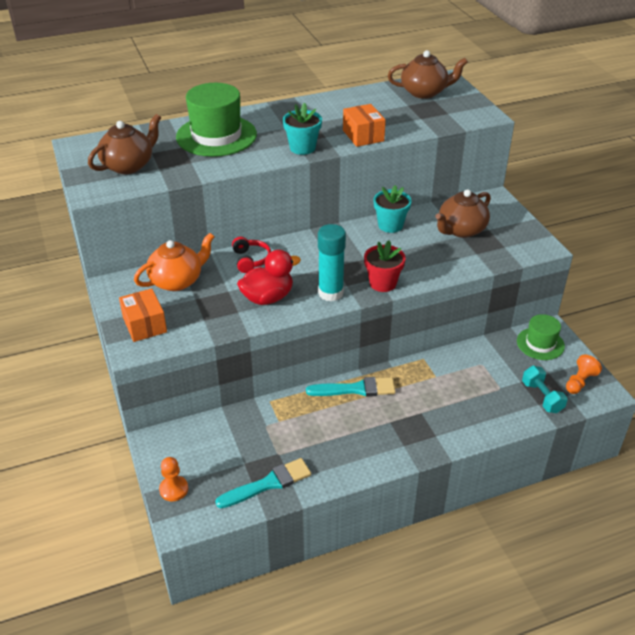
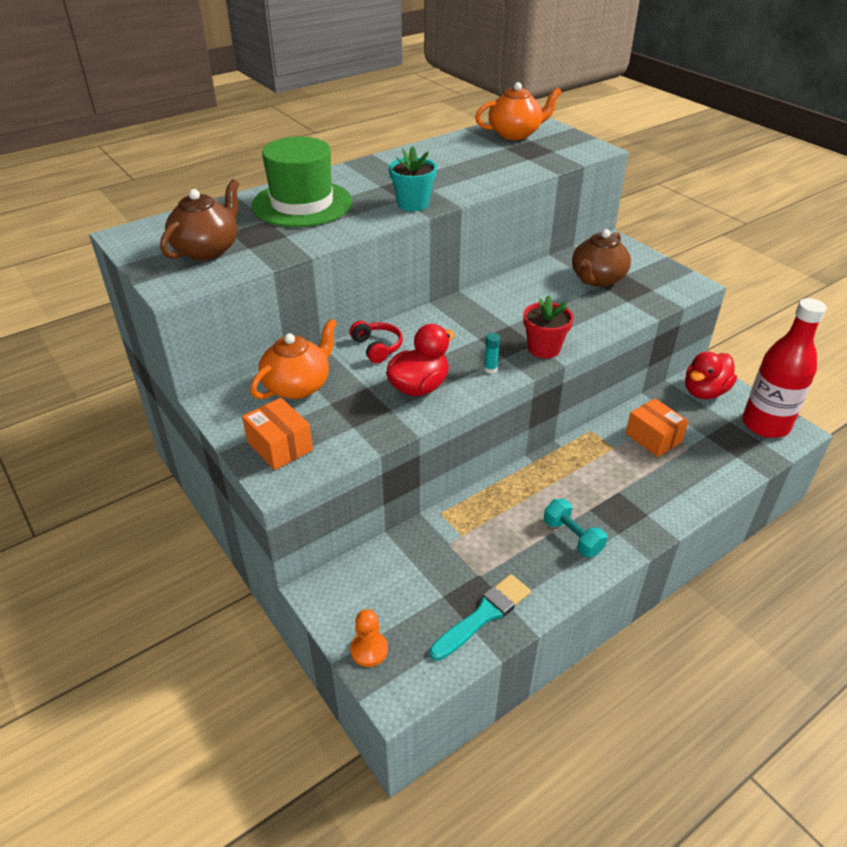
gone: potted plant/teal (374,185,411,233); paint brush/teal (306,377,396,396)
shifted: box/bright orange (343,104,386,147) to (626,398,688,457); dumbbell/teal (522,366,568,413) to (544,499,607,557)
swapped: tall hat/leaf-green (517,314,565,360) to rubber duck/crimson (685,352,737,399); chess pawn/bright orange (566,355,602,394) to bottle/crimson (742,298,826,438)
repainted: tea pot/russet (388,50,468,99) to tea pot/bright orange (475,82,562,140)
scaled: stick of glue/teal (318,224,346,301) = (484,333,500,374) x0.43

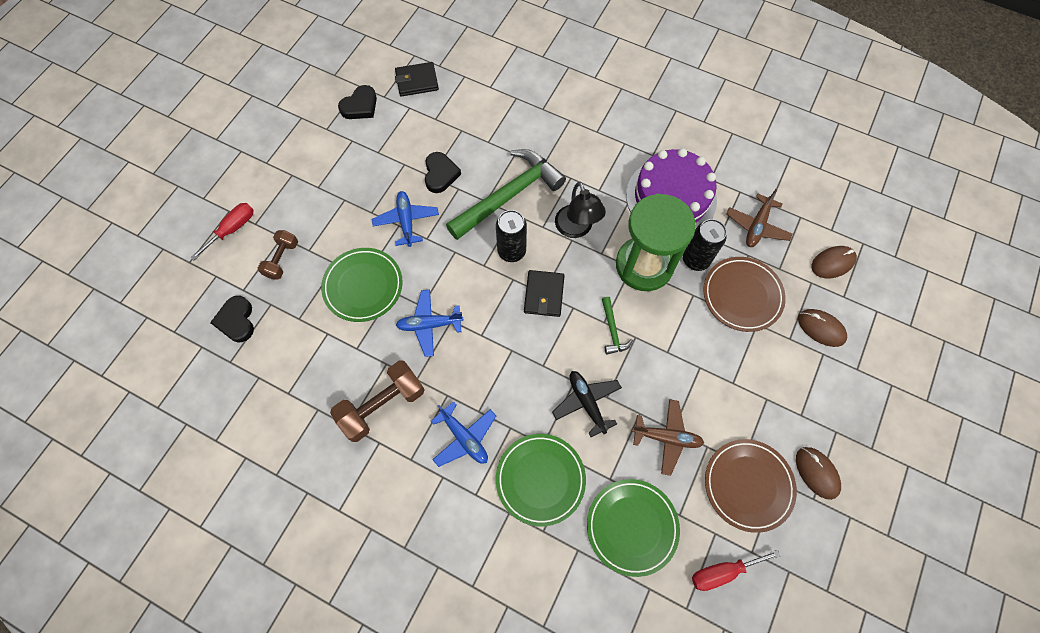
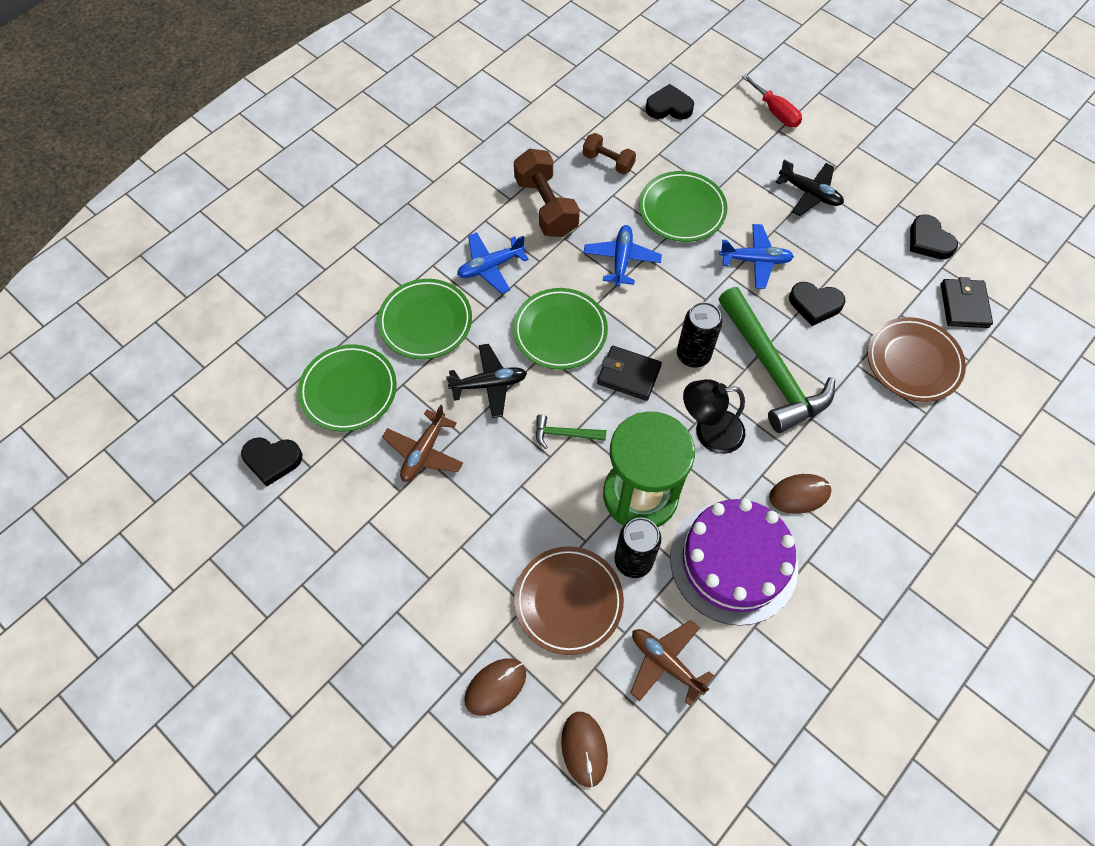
new: toy plane/black (775,159,844,216); dinner plate/leaf-green (513,288,608,370)
shifted: dumbbell/russet (258,230,298,280) to (583,133,636,174); dinner plate/russet (705,439,797,533) to (867,317,966,402); computer mouse/russet (796,447,841,500) to (769,474,832,514)
swapped: flat screwdriver/crimson (692,550,780,591) to love heart/black (241,437,302,487)

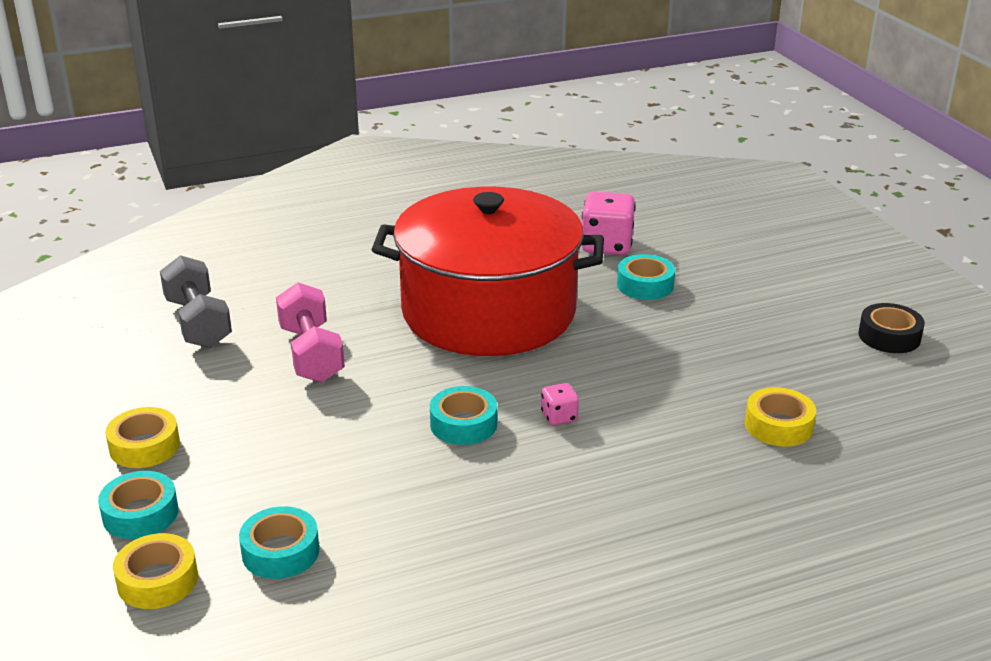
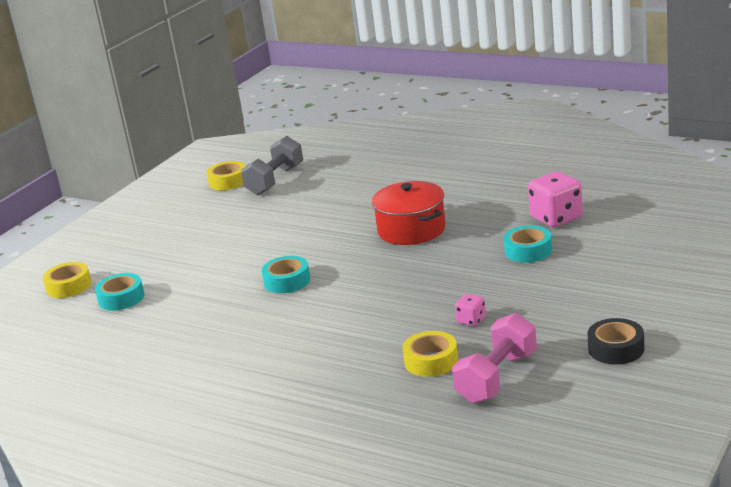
gone: sticky tape/teal (98,471,178,539)
shifted: dumbbell/pink (276,282,345,383) to (452,313,537,404); game die/pink (541,383,579,425) to (455,294,486,326); sticky tape/golden (105,407,180,468) to (206,161,245,190)
scaled: stockpot/crimson (371,187,604,356) = (372,181,446,245) x0.52

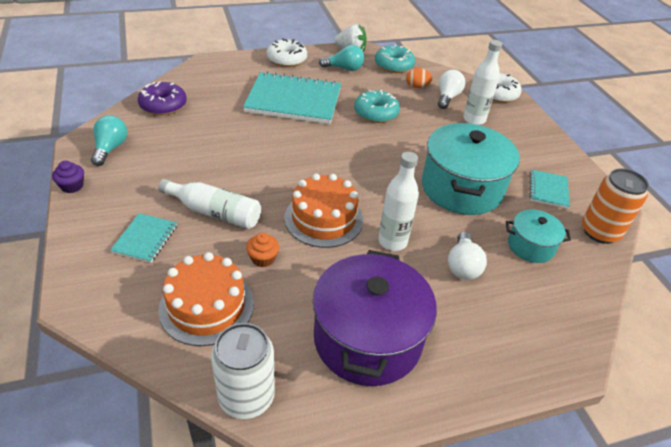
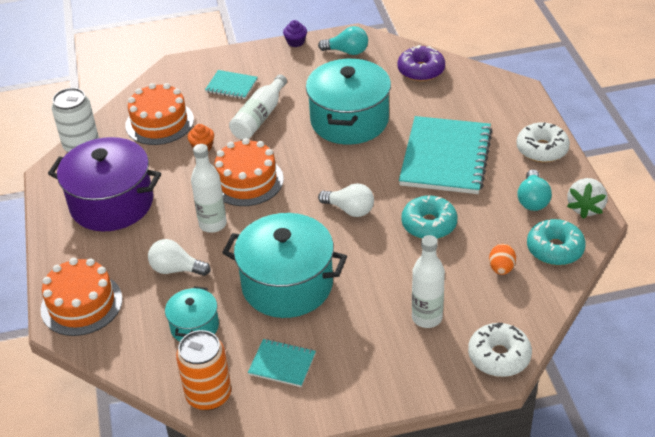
new: stockpot/teal (306,58,391,145); gateau/bright orange (40,258,122,336)
shifted: bulb/white (438,70,465,109) to (318,183,374,217)

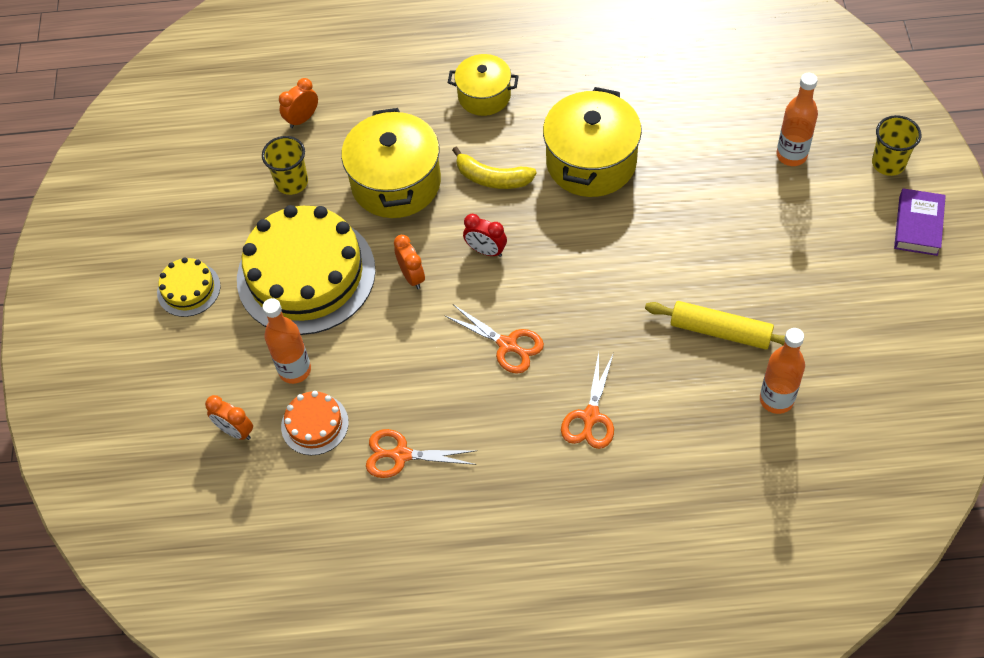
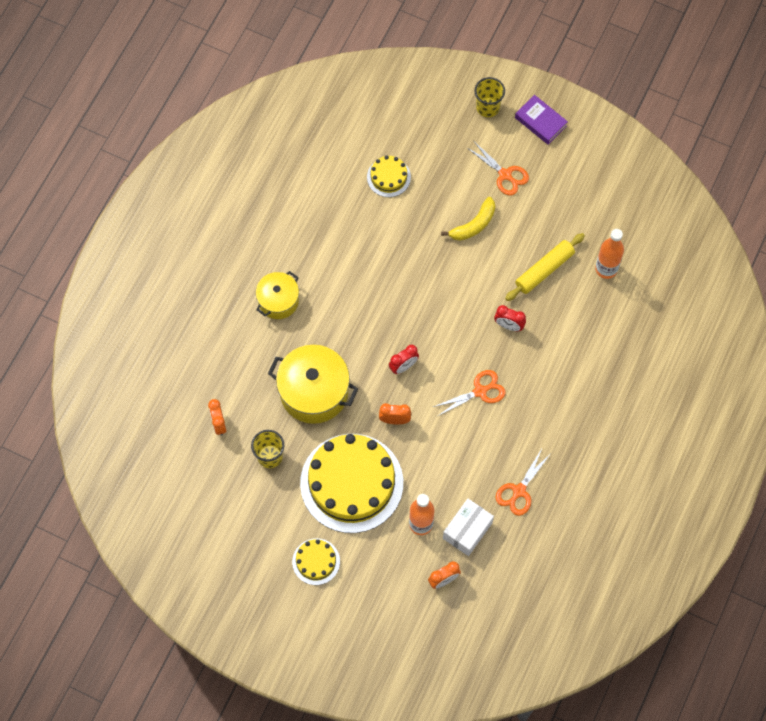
gone: bottle/bright orange (776,73,818,166); stockpot/golden (543,87,642,197)
new: gateau/golden (367,155,411,197); clock/crimson (494,305,526,331)
shifted: banana/golden (452,147,537,189) to (441,197,495,241); scissors/bright orange (561,352,614,449) to (467,142,529,195)
swapped: gateau/bright orange (281,391,349,455) to box/white (443,499,494,556)

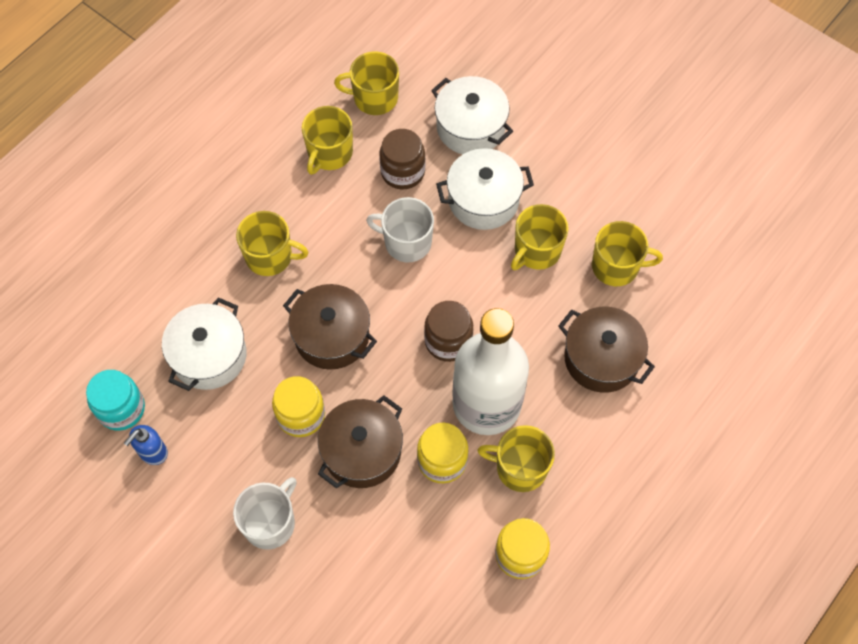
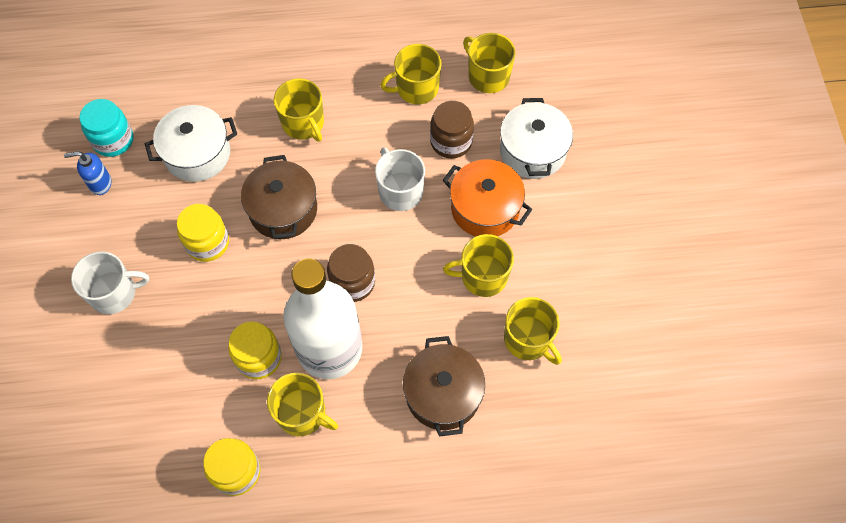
gone: stockpot/russet (318,395,403,488)
repainted: stockpot/white (436,148,534,230) to stockpot/bright orange (442,159,533,237)
rotated: mug/golden (477,425,555,492) = (267,373,338,436) 150 degrees clockwise

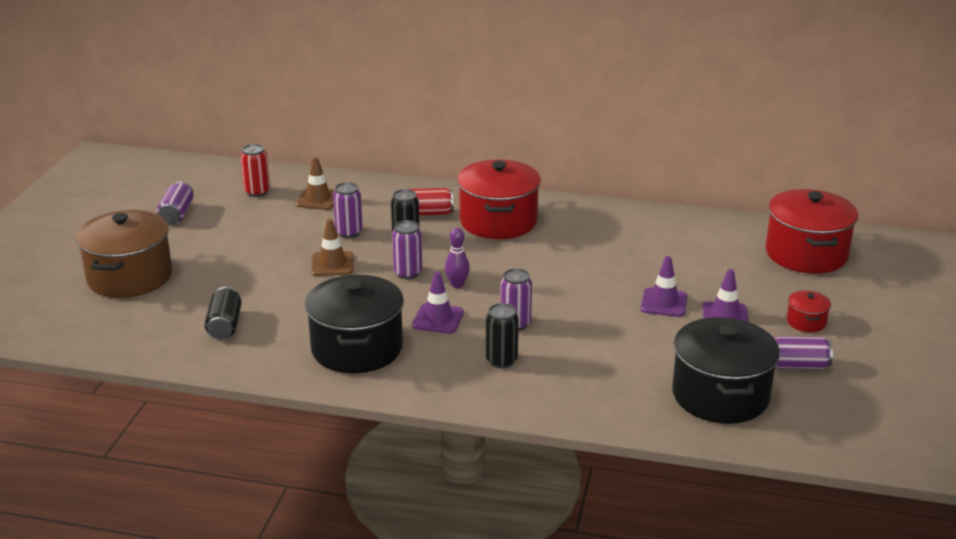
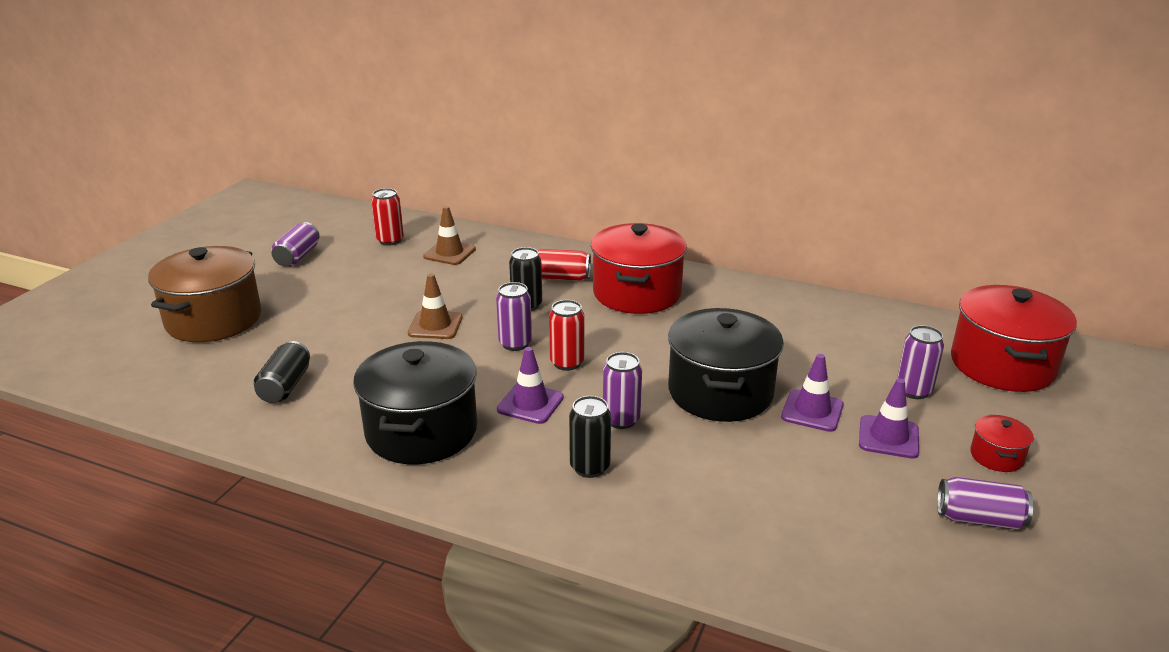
shifted: tin/purple (333,182,363,238) to (897,325,944,399); stockpot/black (672,317,780,424) to (668,308,784,422)
swapped: bowling pin/purple (445,228,470,288) to tin/crimson (549,300,585,371)

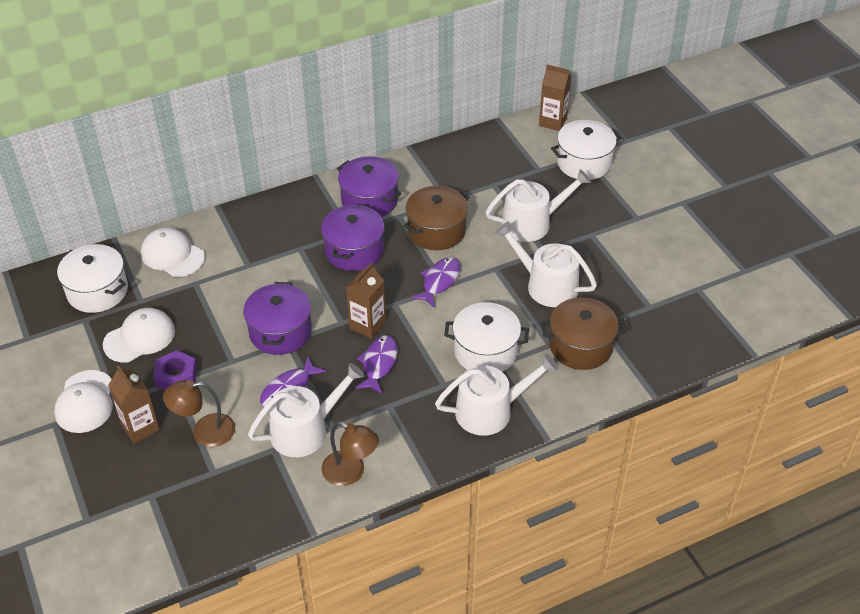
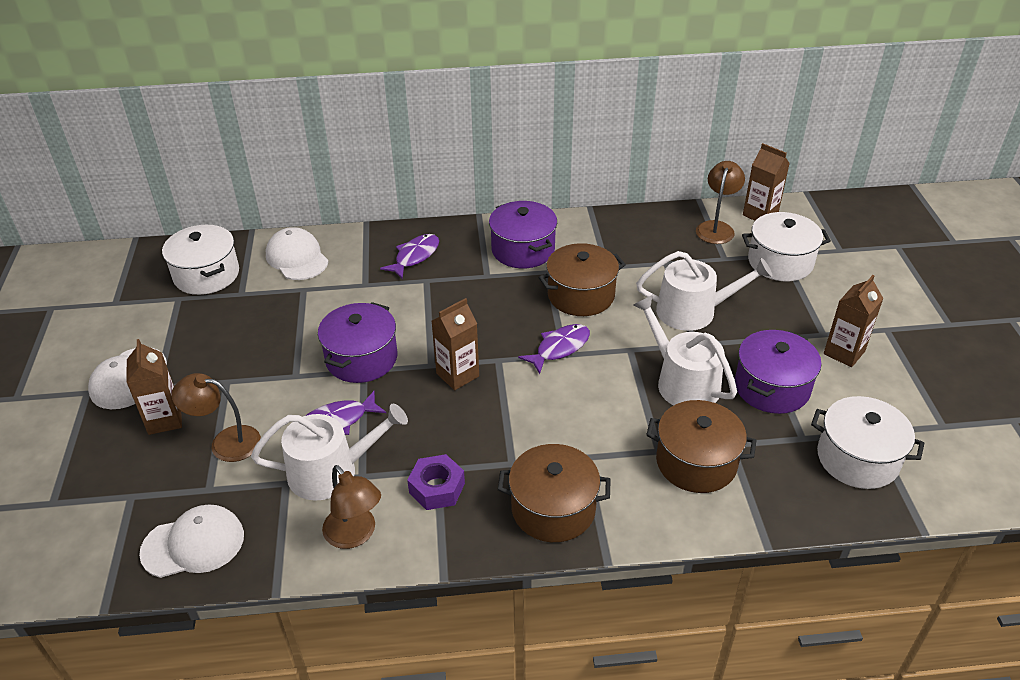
new: desk lamp/russet (696,161,745,244); juice carton/russet (824,275,884,367)
shifted: stockpot/purple (321,204,384,271) to (735,330,822,414); stockpot/white (444,302,529,372) to (811,396,924,489); baseball cap/white (103,308,175,363) to (139,505,244,578); toy fish/purple (355,335,397,394) to (380,234,439,279); hexagon nut/purple (153,350,197,391) to (407,454,465,510)
swapped: sprinkling can/white (435,353,558,436) to stockpot/russet (498,444,611,542)

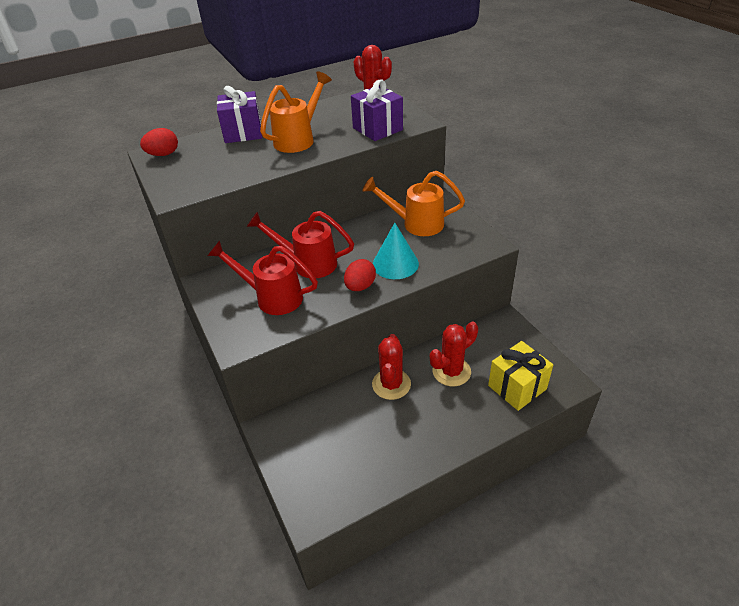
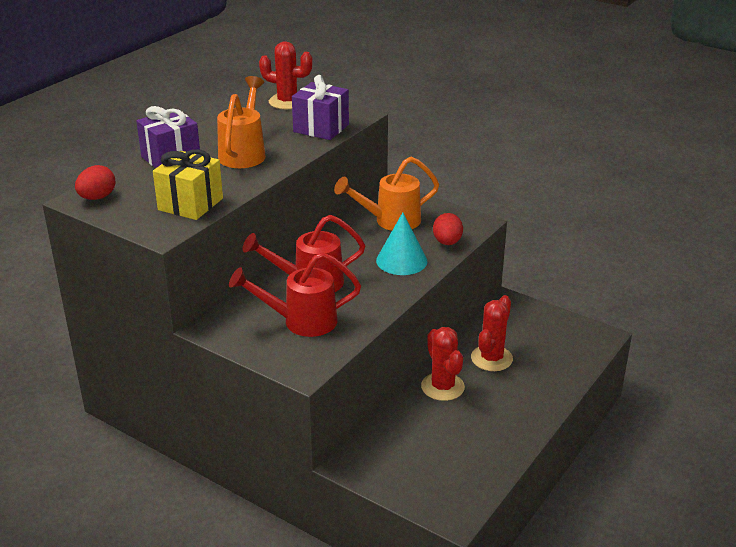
shifted: egg shape/crimson (344,259,376,291) to (433,213,463,245); present/golden (488,341,553,411) to (153,149,223,220)

